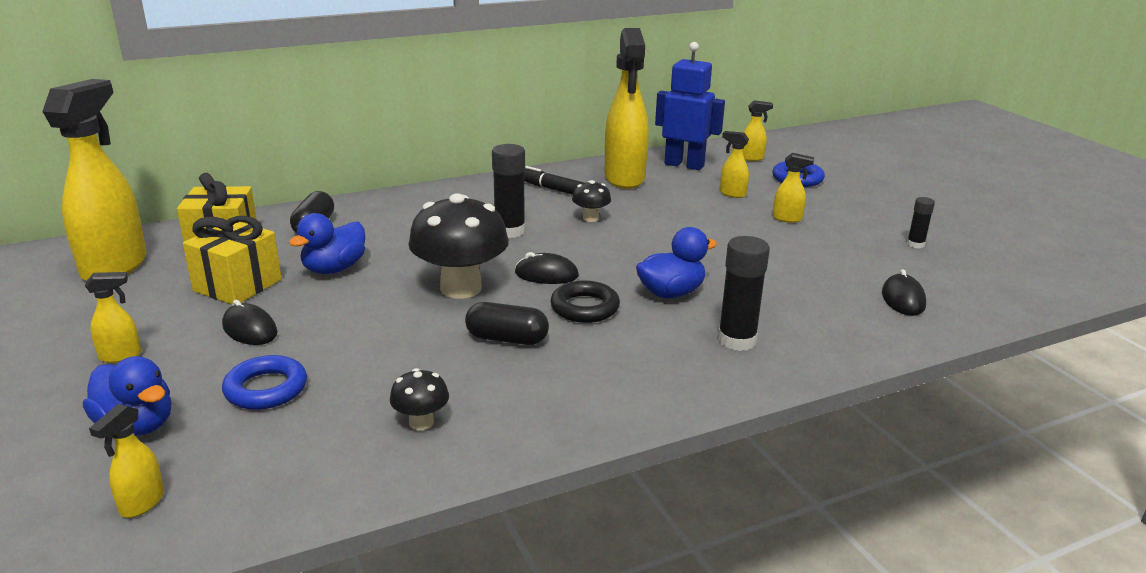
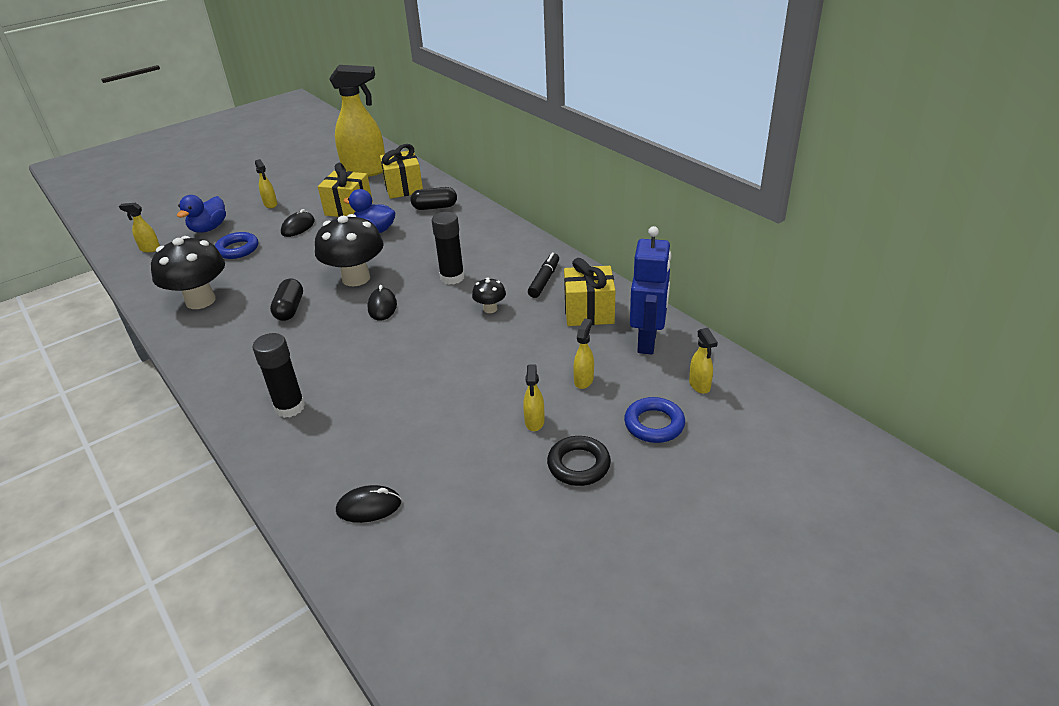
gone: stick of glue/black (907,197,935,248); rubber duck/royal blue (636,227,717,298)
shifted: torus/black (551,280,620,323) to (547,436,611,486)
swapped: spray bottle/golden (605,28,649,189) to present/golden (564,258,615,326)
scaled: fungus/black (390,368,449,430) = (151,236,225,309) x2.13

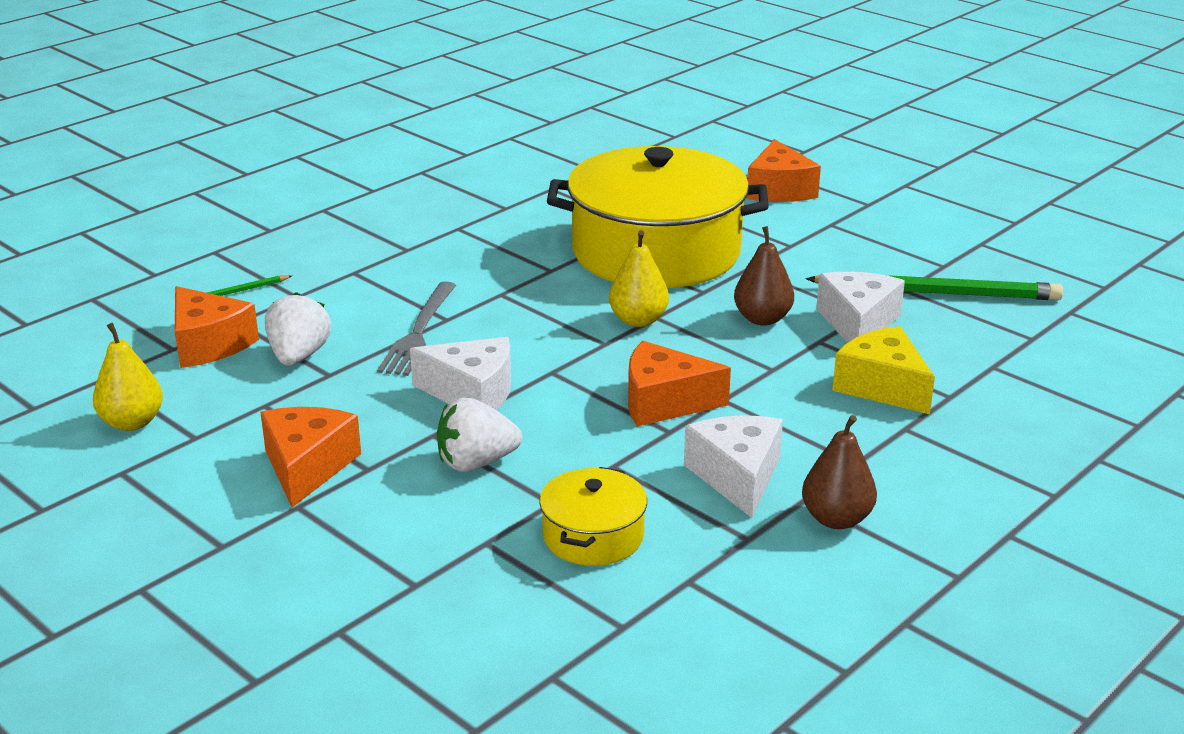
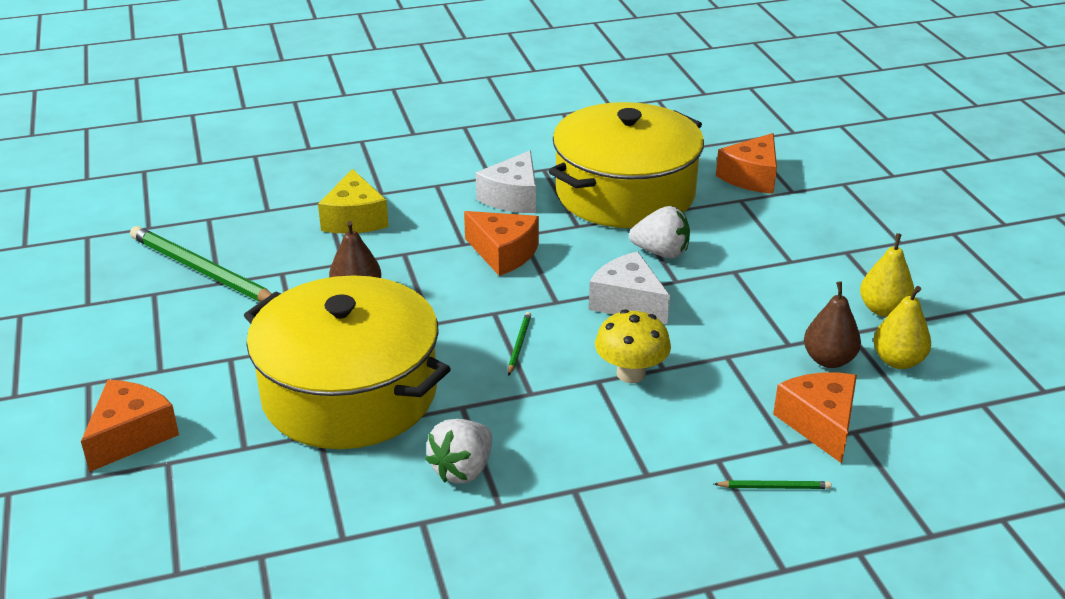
gone: cheese/white (816,272,905,343)
new: wooden pencil/leaf-green (508,312,531,376)
shifted: pear fruit/golden (609,230,669,327) to (860,233,914,317); berry/white (265,292,331,366) to (425,419,492,484); cheese/bright orange (260,407,361,508) to (716,133,777,194); pear fruit/russet (802,415,877,529) to (804,281,861,368)
swapped: dinner fork/ash-grey (377,282,456,376) to fungus/golden (595,309,671,383)
scaled: stockpot/golden (539,467,647,566) = (549,102,704,228) x2.26

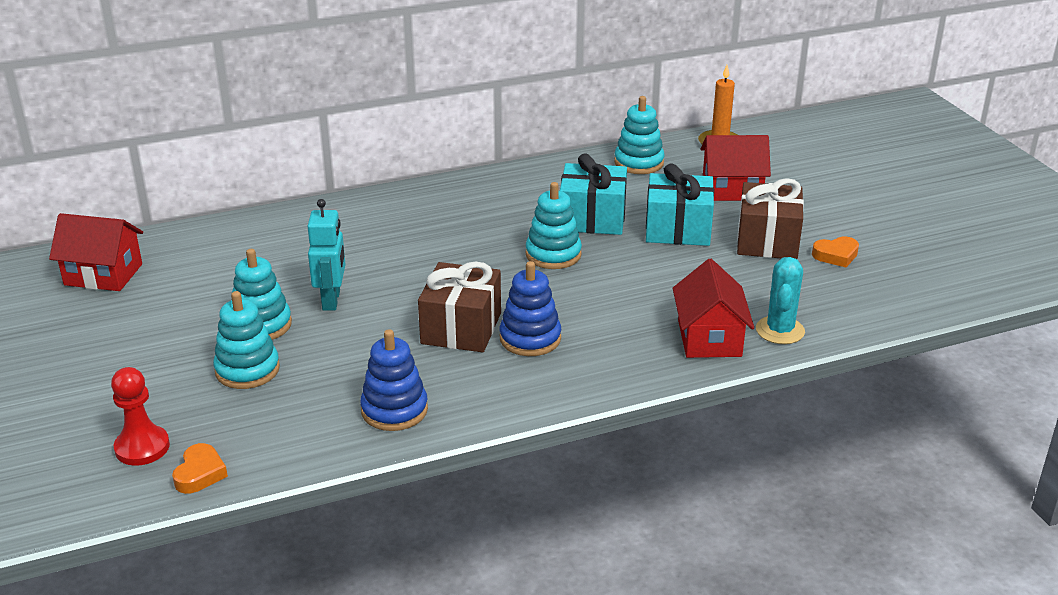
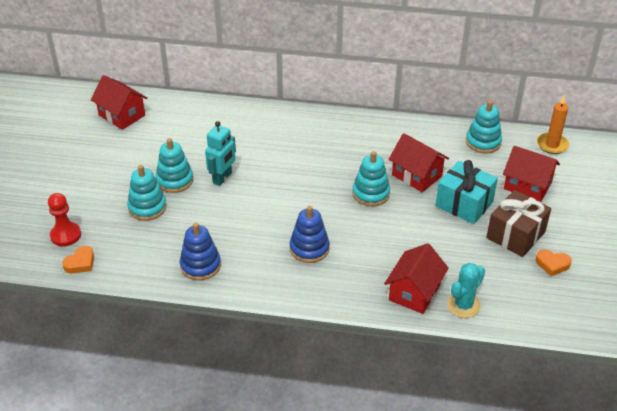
gone: present/russet (418,261,501,352)
swapped: present/teal (560,153,627,235) to house/crimson (388,133,449,192)

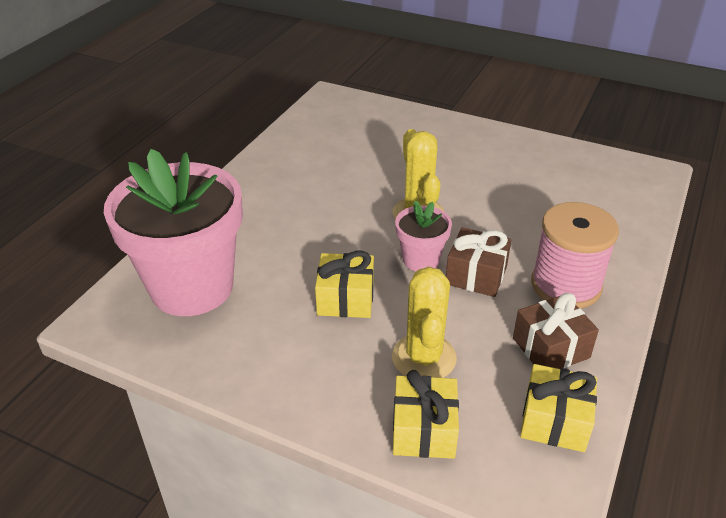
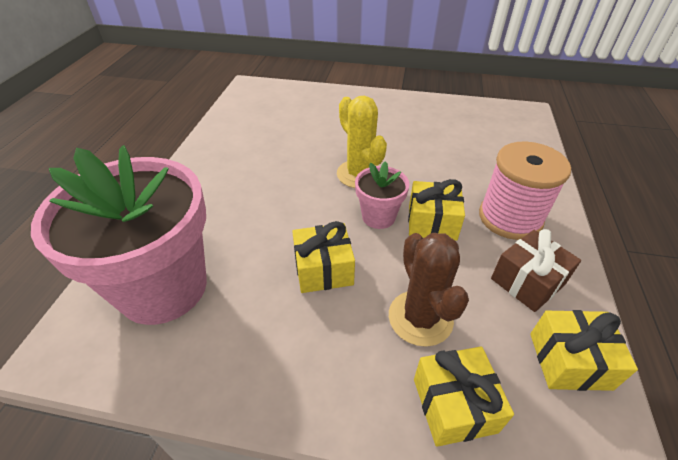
repainted: present/russet (446,227,511,297) to present/golden (408,179,465,241); saguaro cactus/golden (392,267,457,378) to saguaro cactus/russet (389,233,469,347)

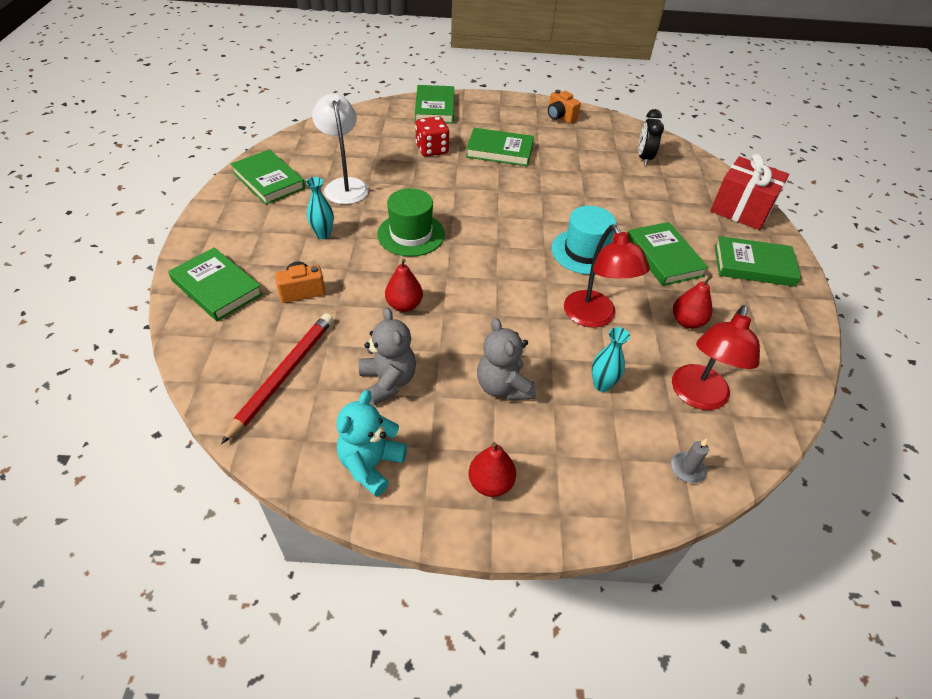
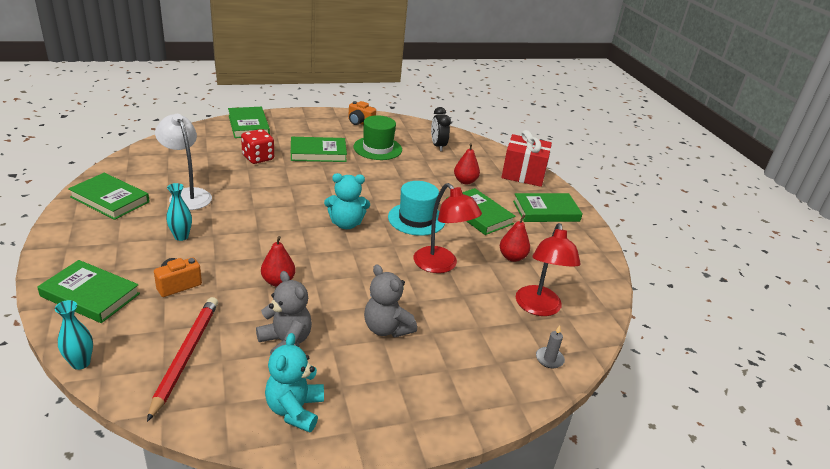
new: stuffed bear/teal (324,173,370,229)
shifted: tall hat/leaf-green (377,188,445,257) to (353,115,402,160); tall vase/teal (592,327,630,392) to (55,300,93,370); pear fruit/crimson (468,442,516,497) to (454,143,480,185)

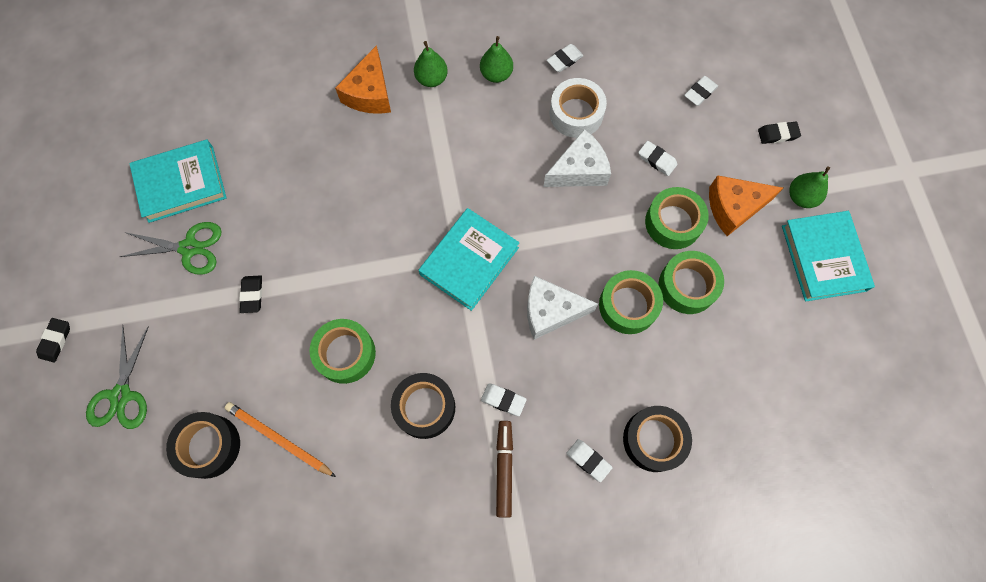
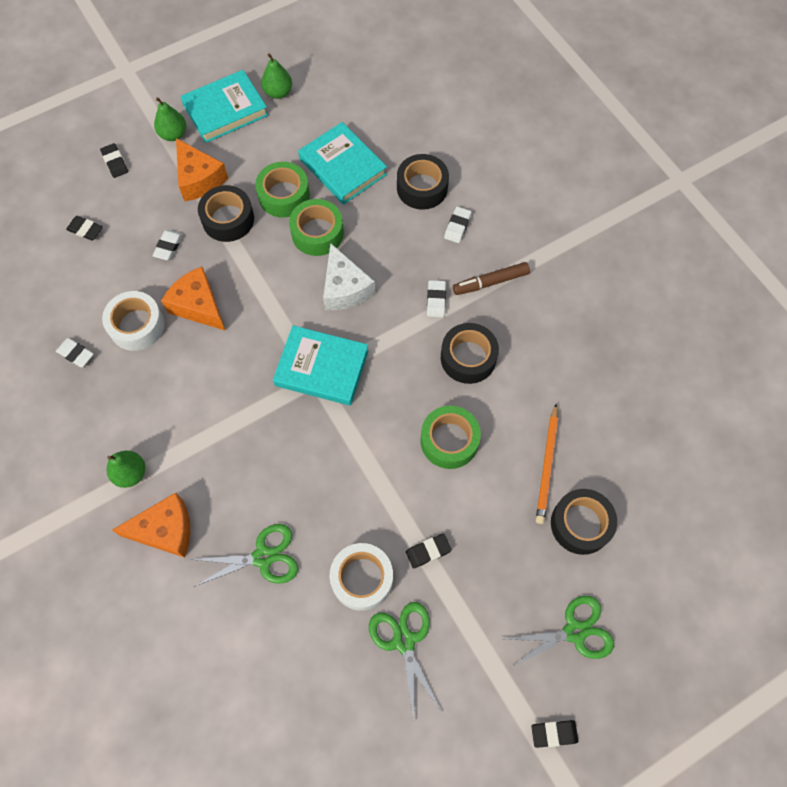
new: scissors/leaf-green (189,524,298,587); sticky tape/white (330,543,393,611)
shifted: pear fruit/leaf-green (480,36,513,83) to (261,53,292,99); hardcover/teal (129,140,227,223) to (298,122,387,205)
repainted: gum eraser/white (684,76,718,106) to gum eraser/black (66,216,103,241); cheese/white (543,129,611,187) to cheese/bright orange (161,267,225,330); sticky tape/leaf-green (645,187,709,249) to sticky tape/black (198,185,254,242)

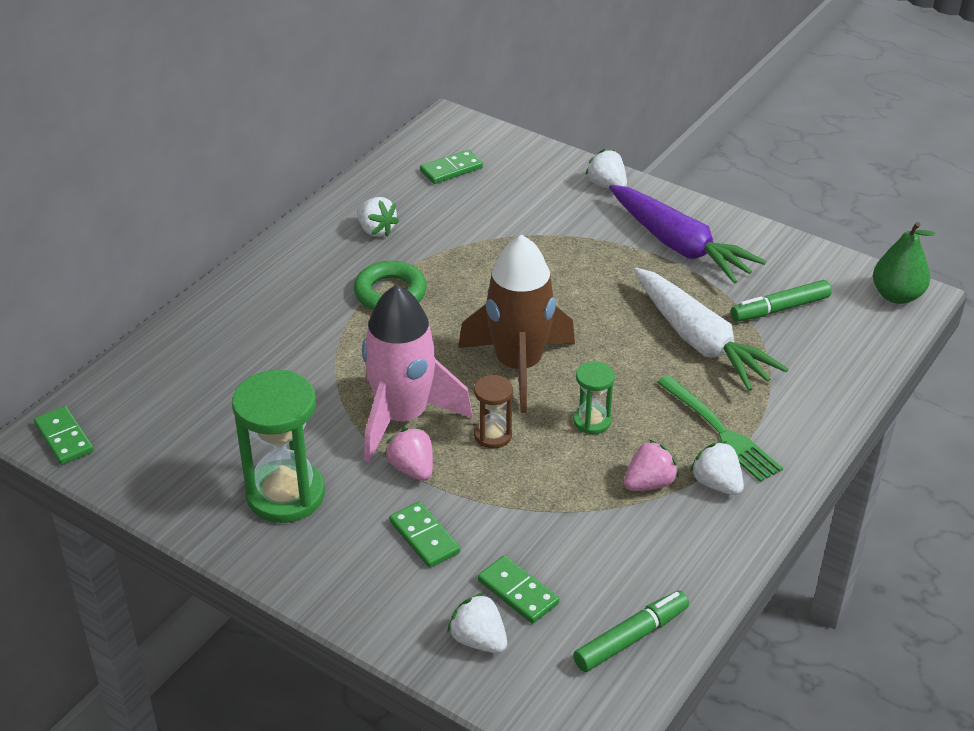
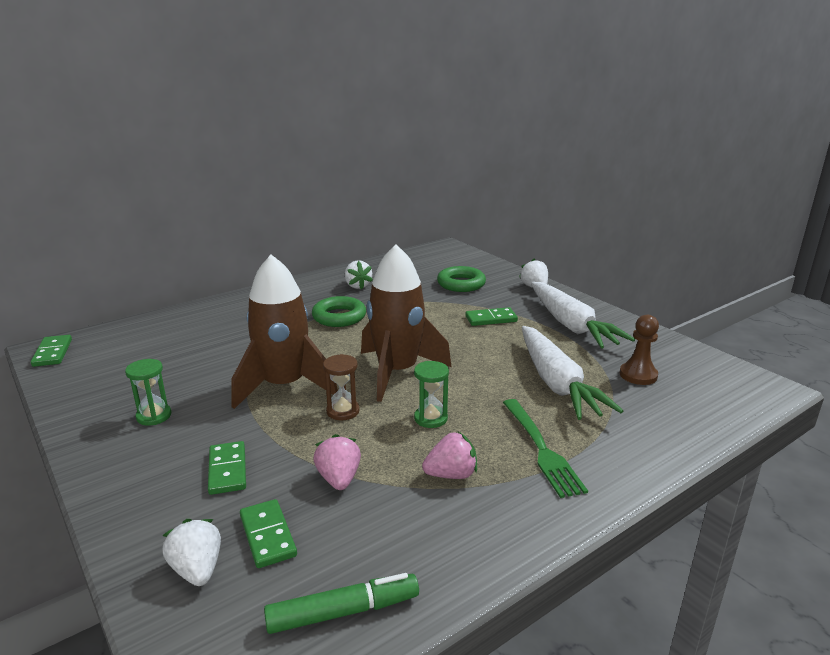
gone: pear fruit/leaf-green (873,222,935,304); berry/white (690,441,744,495)
new: torus/leaf-green (437,266,486,292)
shifted: domino tile/leaf-green (420,150,483,184) to (465,307,518,326); berry/pink (385,427,433,481) to (313,434,361,490)
swapped: felt pen/leaf-green (731,280,832,322) to chess pawn/russet (620,315,659,385)
repainted: toy carrot/purple (609,185,766,284) to toy carrot/white (531,282,635,348); toy rocket/pink (362,285,473,463) to toy rocket/russet (231,255,338,409)
scaled: hourglass/leaf-green (232,370,325,523) = (125,359,171,426) x0.51

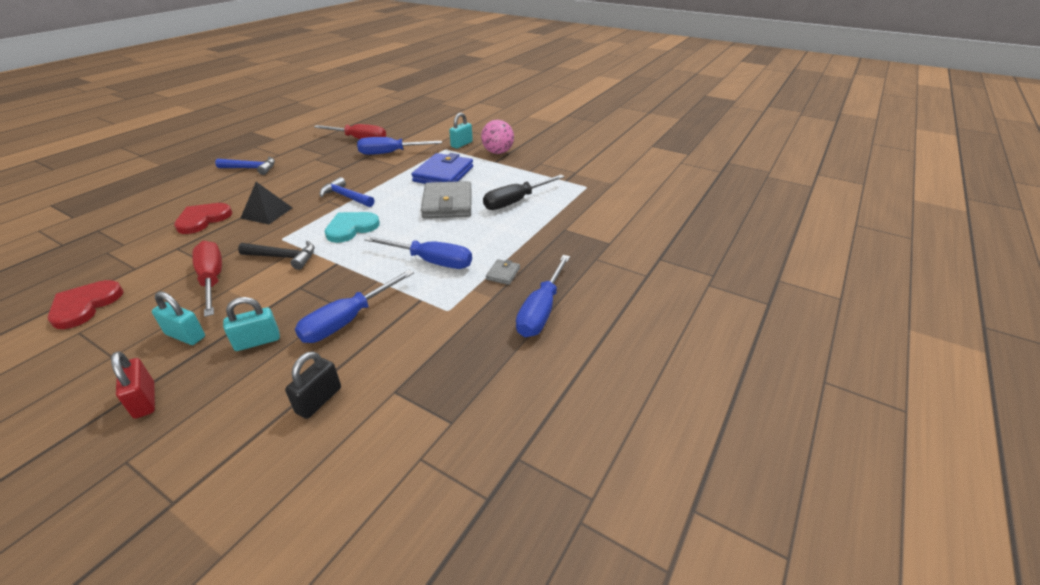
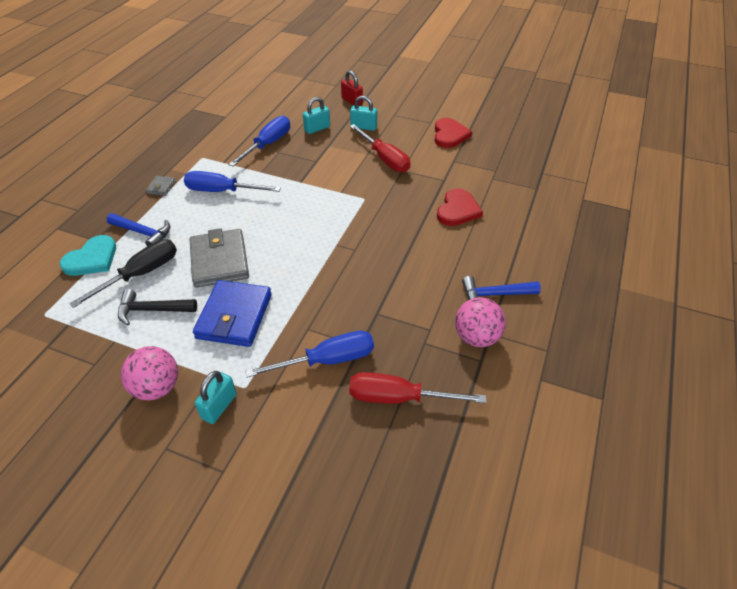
gone: pyramid/black (241,182,292,224); flat screwdriver/royal blue (516,255,570,337); small lock/black (285,351,341,419)
new: sphere/pink (455,297,506,347)
shifted: carpenter's hammer/royal blue (320,177,374,207) to (107,213,170,246); love heart/teal (325,212,380,243) to (60,235,116,276); carpenter's hammer/black (238,241,315,270) to (118,289,197,326)

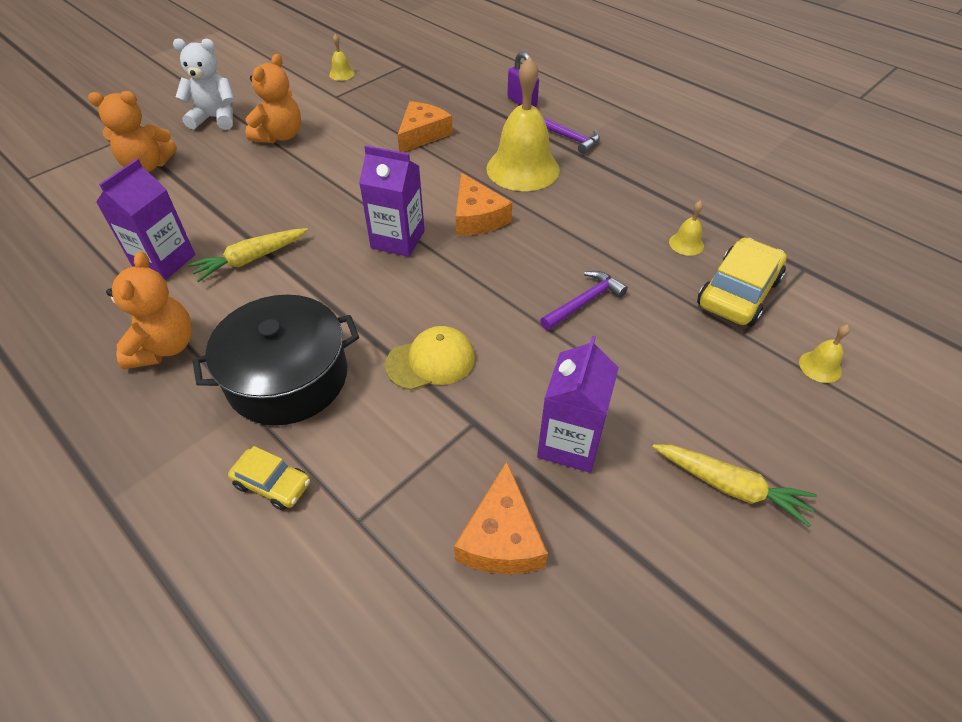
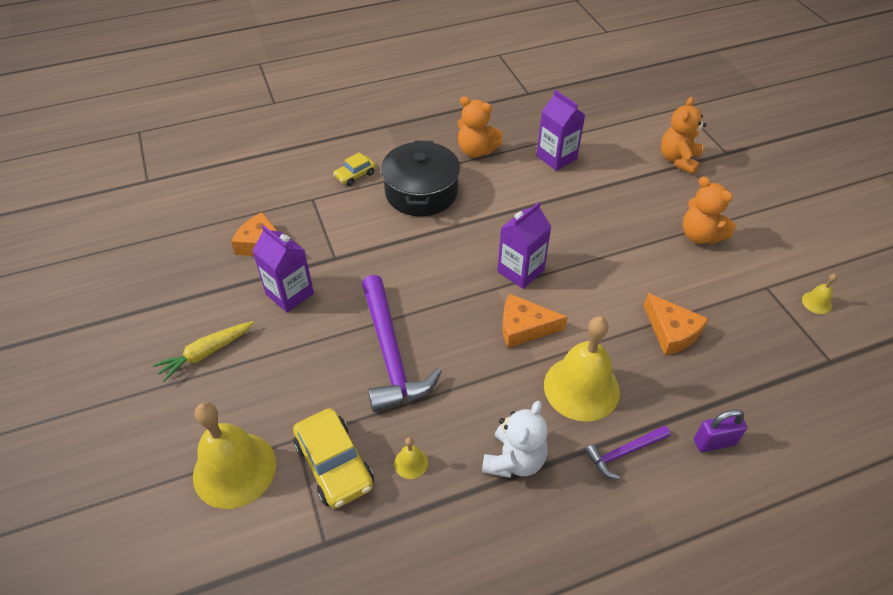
gone: toy carrot/golden (188,228,308,282); baseball cap/golden (385,326,475,390)
shifted: stuffed bear/white (173,38,235,130) to (482,401,548,478)
scaled: carpenter's hammer/purple (540,271,628,330) = (362,275,442,412) x1.97; school bell/golden (799,324,850,383) = (193,402,276,509) x2.40

